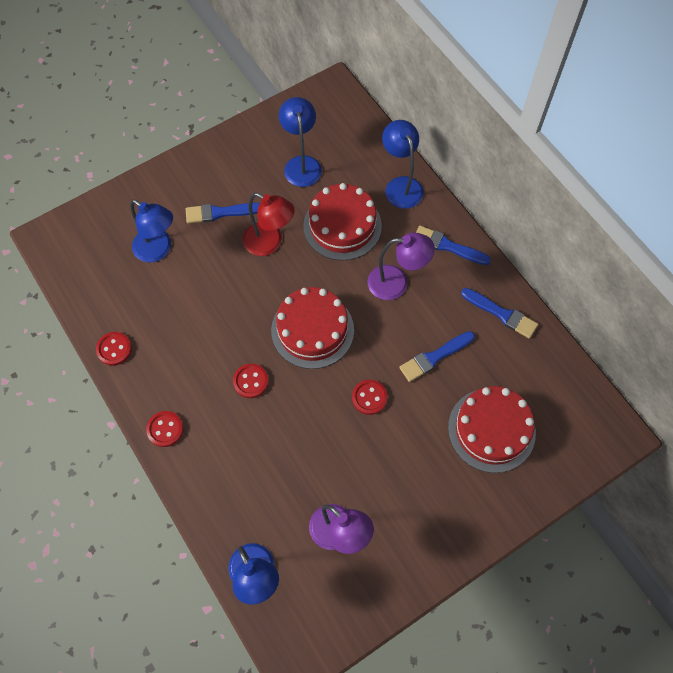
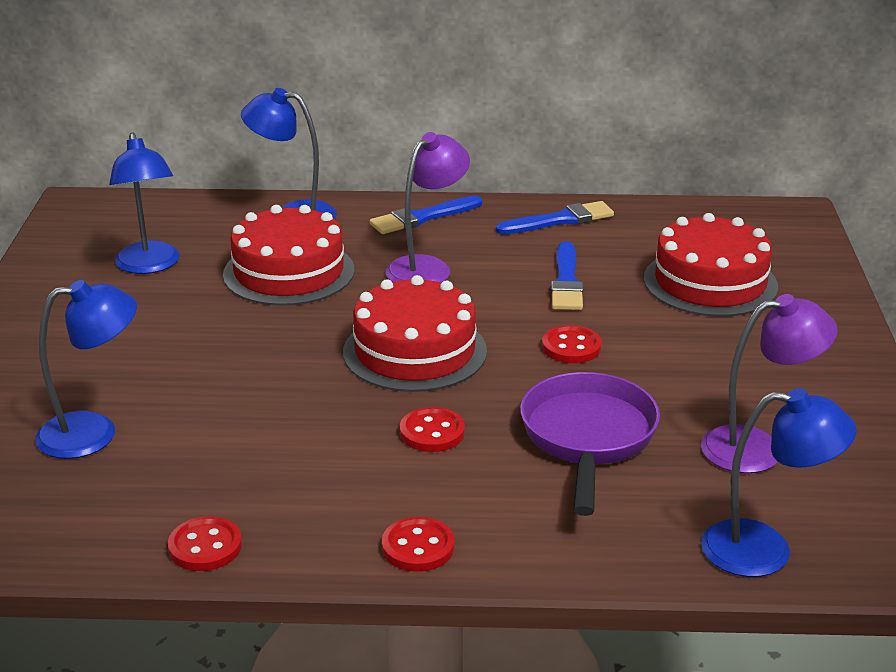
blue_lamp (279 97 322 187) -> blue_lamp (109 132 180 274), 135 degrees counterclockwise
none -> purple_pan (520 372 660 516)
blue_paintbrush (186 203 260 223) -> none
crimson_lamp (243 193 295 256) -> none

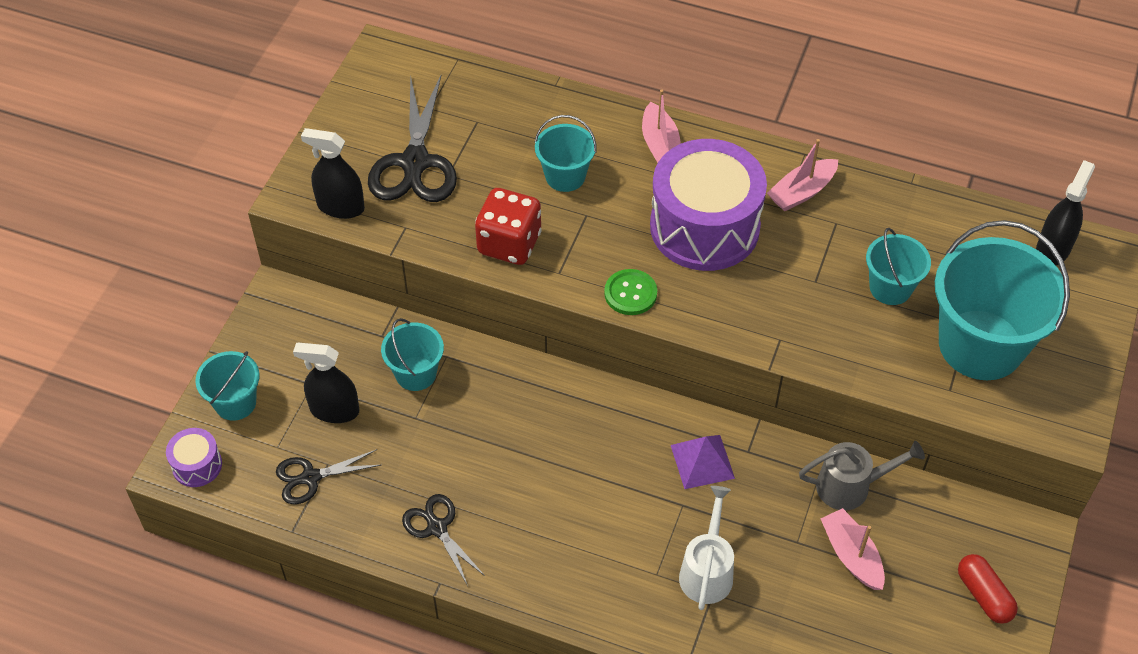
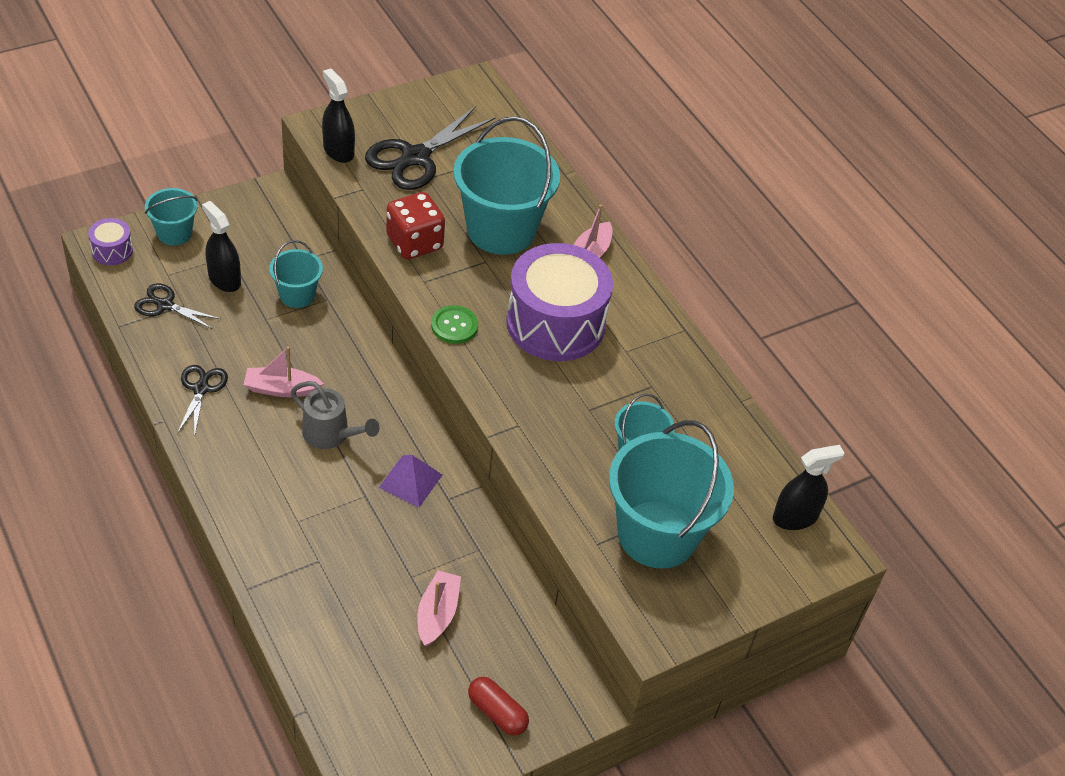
rosy_boat (767 139 838 211) -> rosy_boat (244 346 324 397), moved
gray_watering_pot (799 441 925 510) -> gray_watering_pot (291 381 379 449), moved
teal_bucket (534 115 596 192) -> teal_bucket (453 116 560 255), x1.95
crimson_pill_shape (958 554 1018 624) -> crimson_pill_shape (468 677 529 736), 60 degrees counterclockwise
pure_white_watering_pot (679 486 734 610) -> none

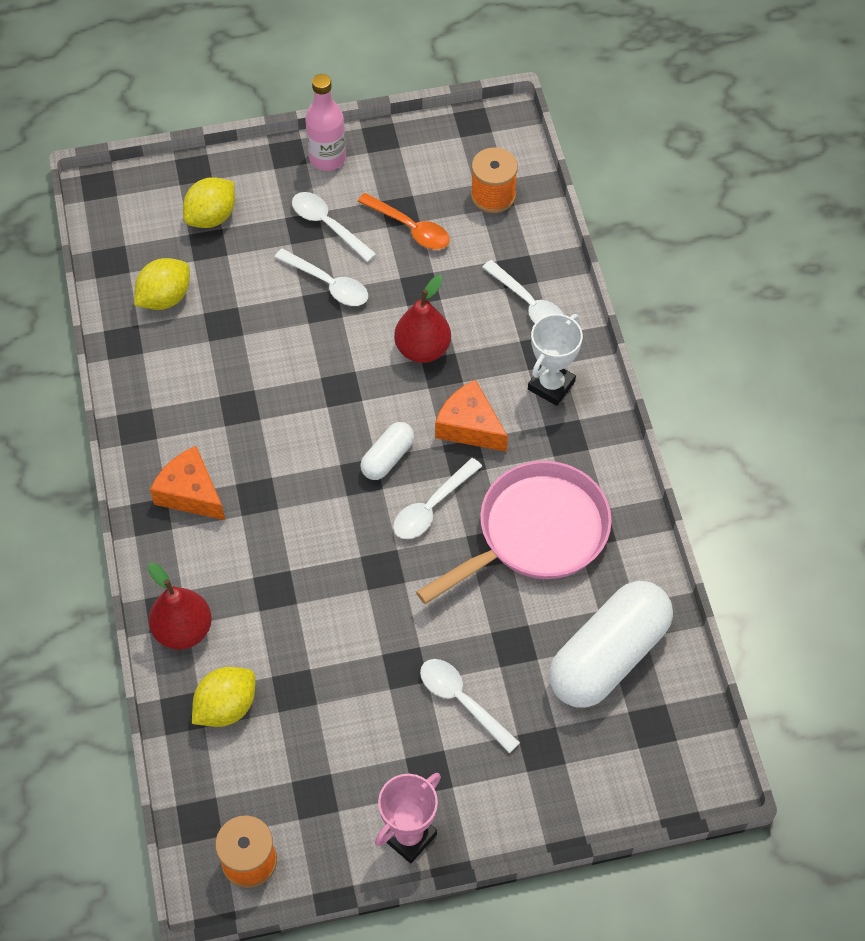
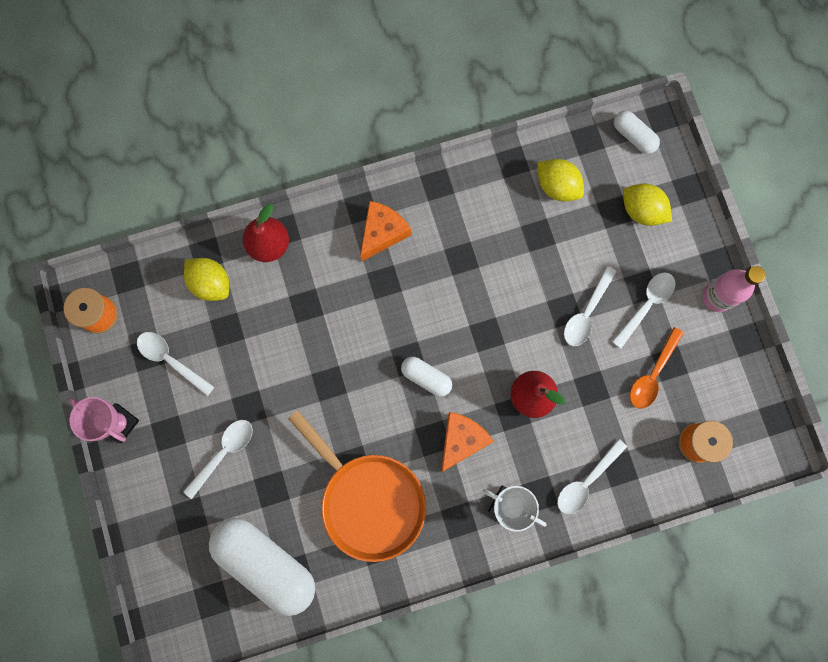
pure_white_spoon (393 458 482 539) -> pure_white_spoon (137 332 215 396), moved
rosy_pan (416 461 612 604) -> orange-coloured_pan (288 410 426 562)
none -> pure_white_pill_shape (614 111 660 154)

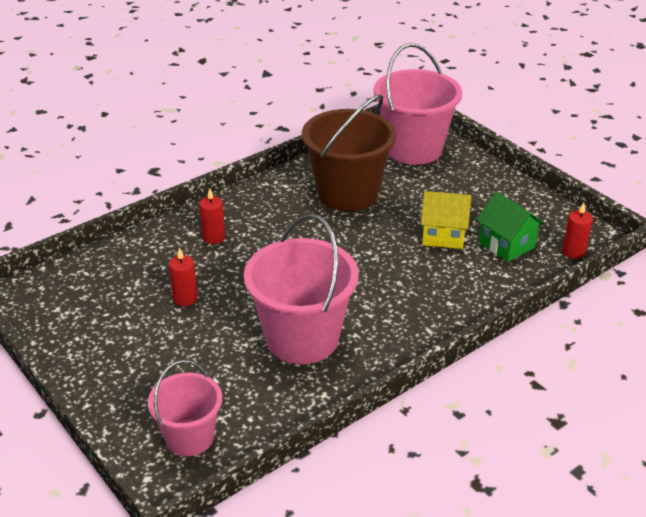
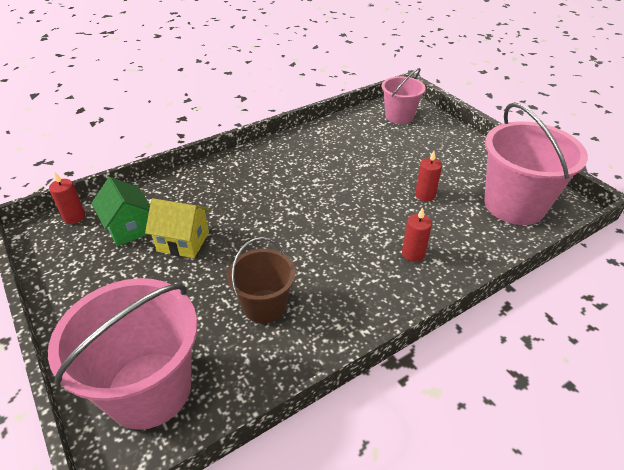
russet_bucket (302 94 396 211) -> russet_bucket (227 237 296 324), x0.59
rosy_bucket (244 214 359 364) -> rosy_bucket (484 102 588 225), moved

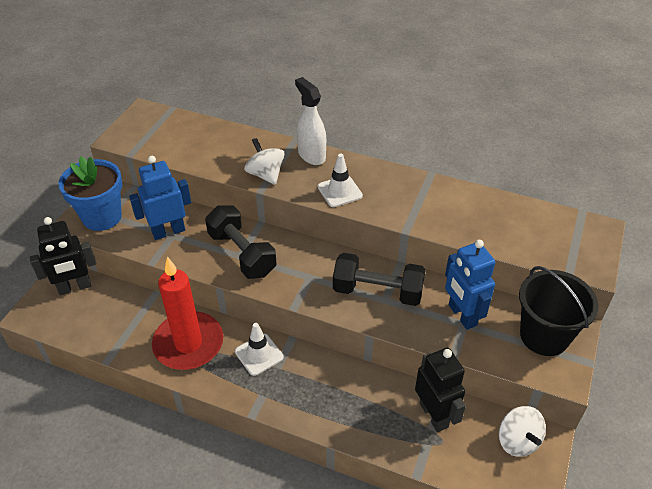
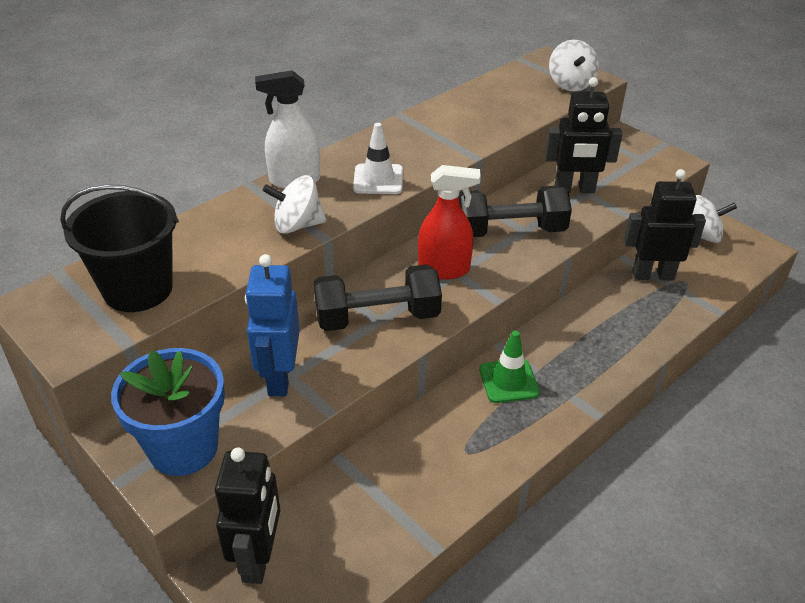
black_bucket (519 266 599 356) -> black_bucket (60 184 179 312), moved
none -> crimson_spray_bottle (418 165 481 280)
black_free_weight (333 253 426 306) -> black_free_weight (458 186 572 237), 45 degrees clockwise
pure_white_safety_cone (235 323 284 376) -> leaf-green_safety_cone (479 330 540 403)
blue_robot (445 240 495 330) -> black_robot (545 77 623 193)
none -> pure_white_spinning_top (549 40 599 91)
crimson_candle (152 257 223 370) -> none

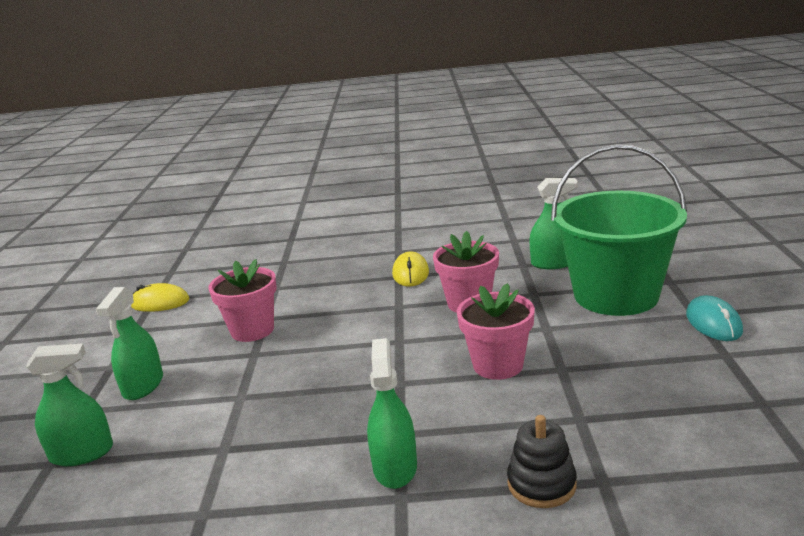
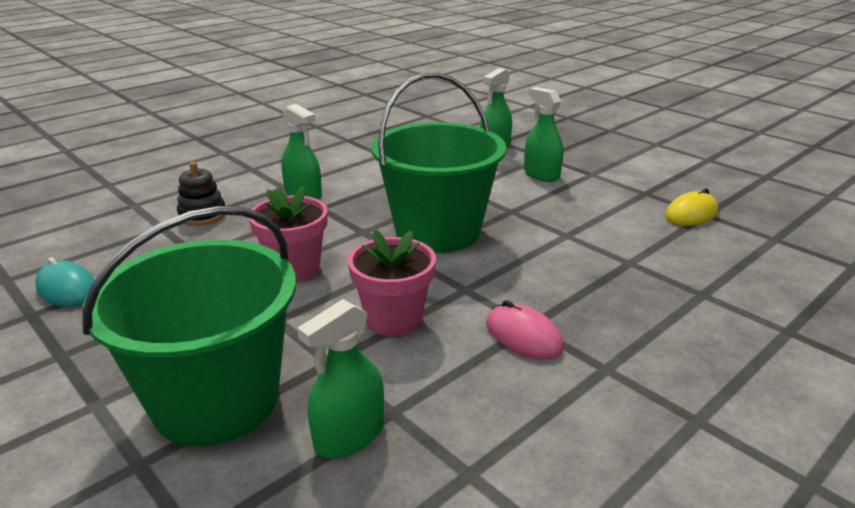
teal_computer_mouse (686 295 743 341) -> teal_computer_mouse (35 257 95 307), moved
none -> leaf-green_bucket (371 72 506 253)
yellow_computer_mouse (392 252 429 286) -> rosy_computer_mouse (486 300 564 359)
rosy_potted_plant (208 259 277 342) -> none

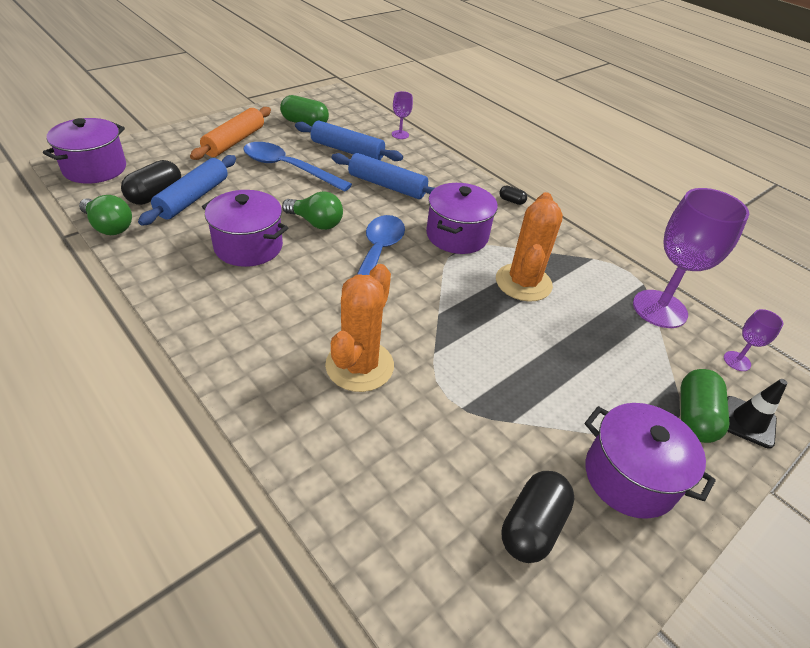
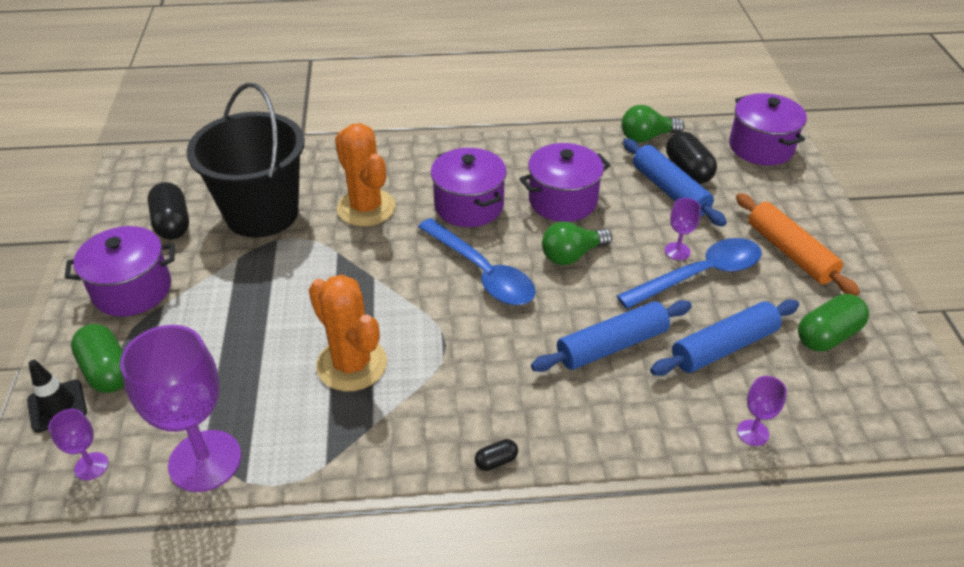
none -> black_bucket (186 83 305 238)
purple_stockpot (426 183 498 254) -> purple_stockpot (431 148 507 227), moved
none -> purple_goblet (665 198 701 260)

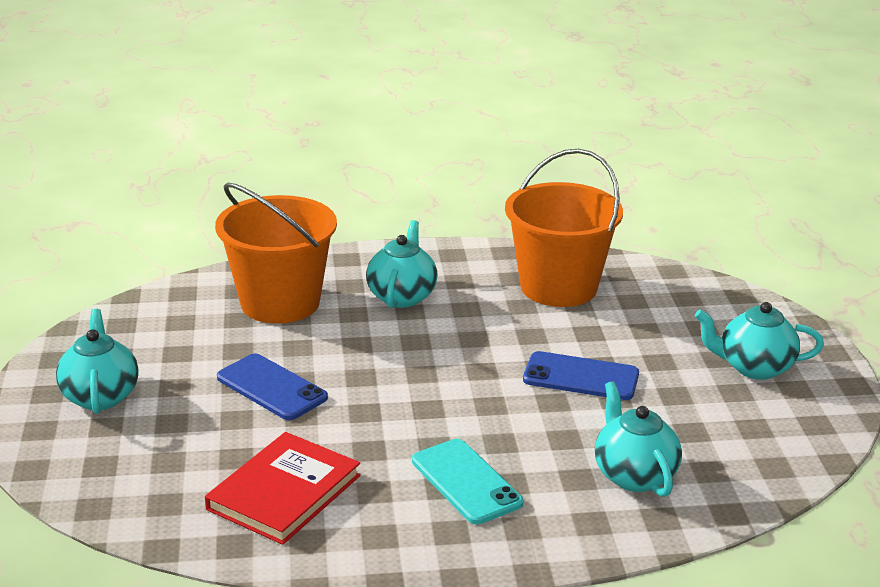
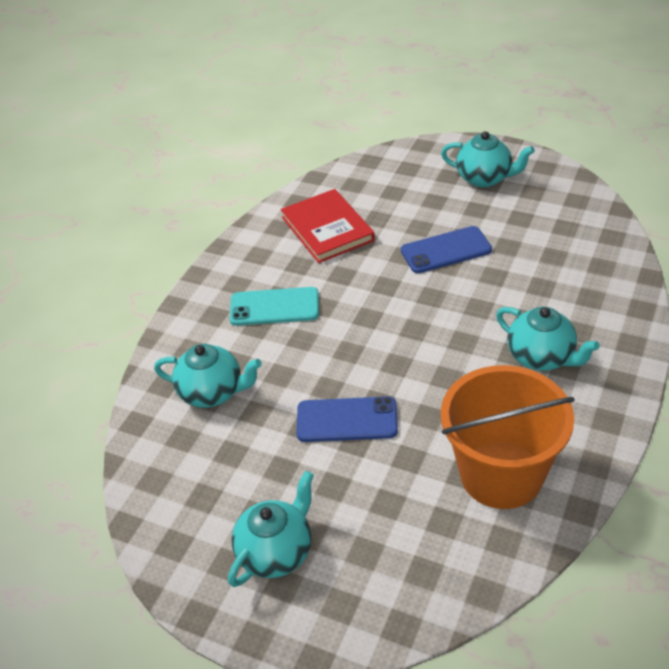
blue_mobile_phone (523 351 639 400) -> blue_mobile_phone (297 396 398 442), 45 degrees clockwise
orange-coloured_bucket (215 183 337 324) -> none

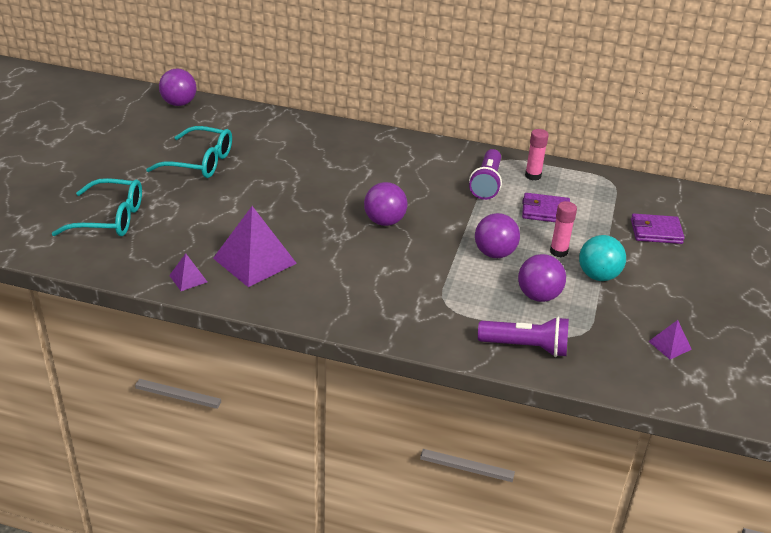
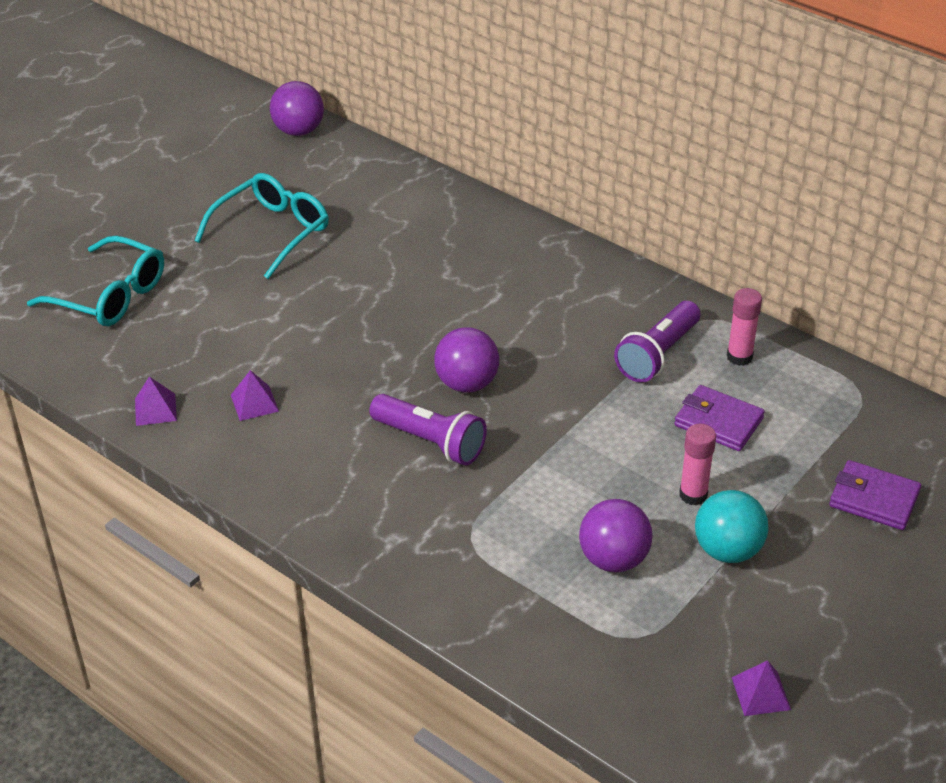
teal_glasses (146 126 232 178) -> teal_glasses (194 173 329 279), 90 degrees counterclockwise
purple_pyramid (213 206 297 287) -> purple_pyramid (231 370 279 421), x0.47
purple_flashlight (478 316 569 357) -> purple_flashlight (369 394 487 465), moved
purple_sphere (475 213 520 258) -> none

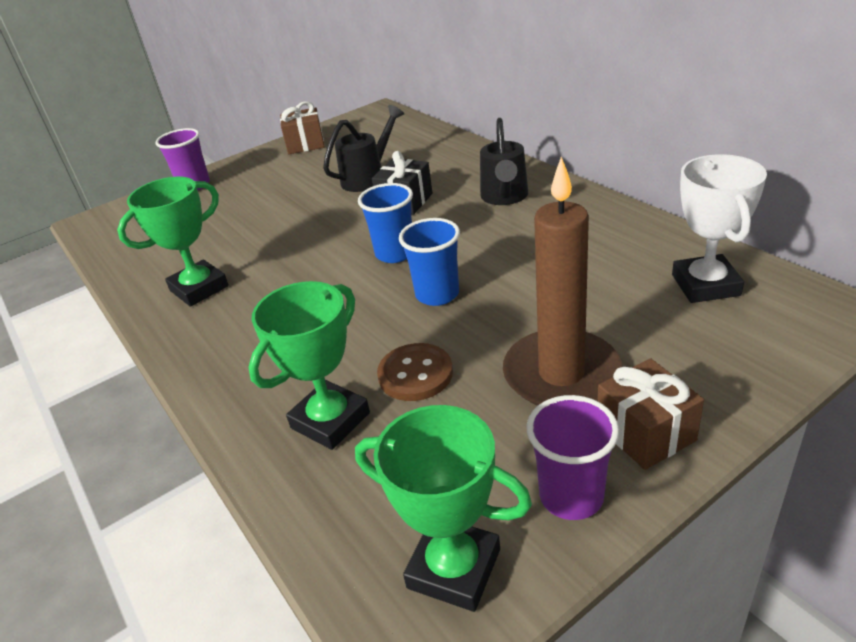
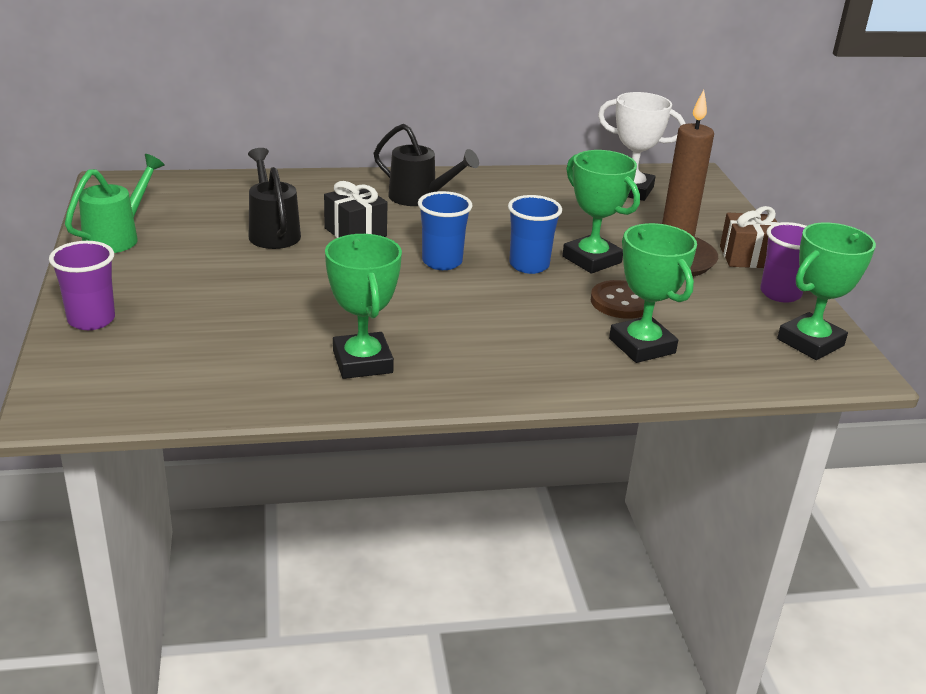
russet_present (280 102 324 154) -> leaf-green_watering_pot (65 154 165 253)
none -> leaf-green_award_cup (562 150 640 274)

